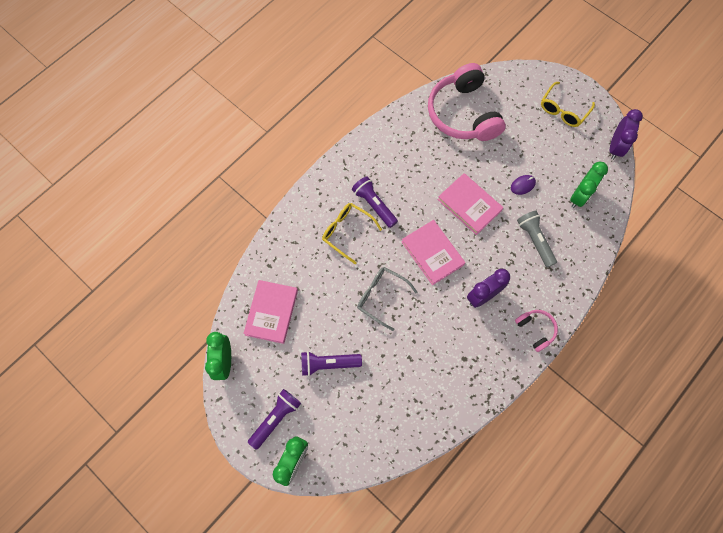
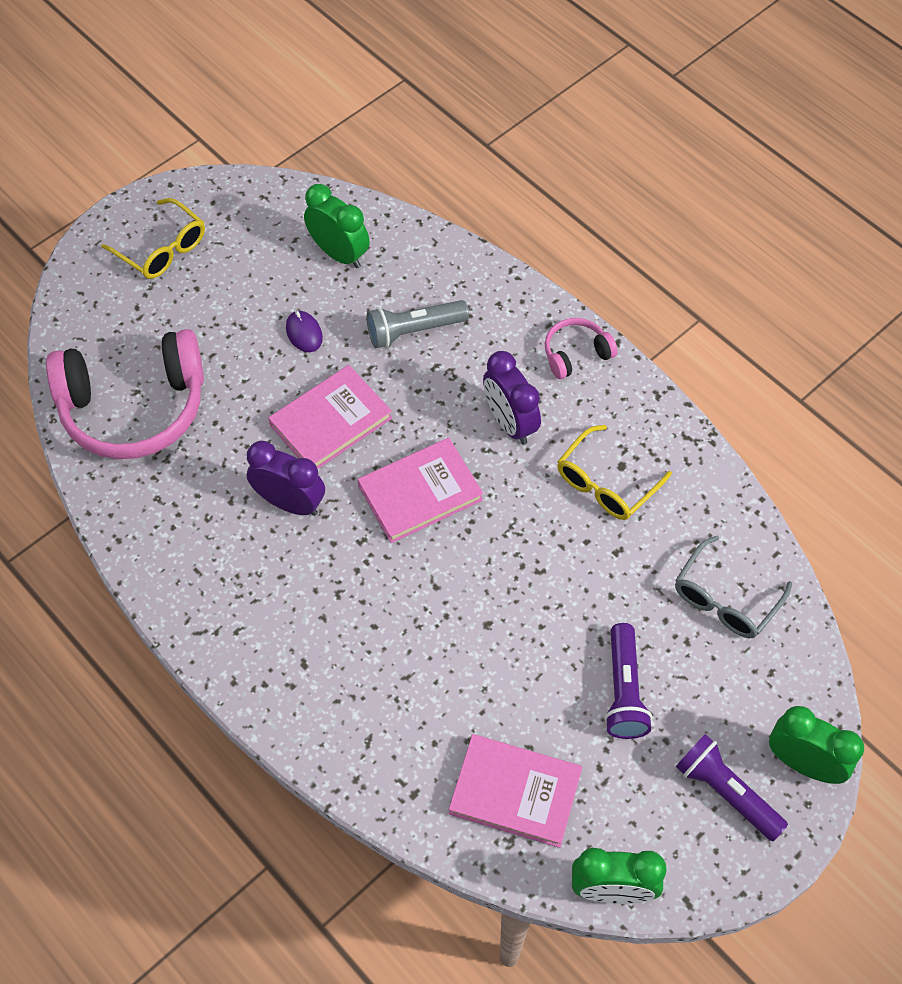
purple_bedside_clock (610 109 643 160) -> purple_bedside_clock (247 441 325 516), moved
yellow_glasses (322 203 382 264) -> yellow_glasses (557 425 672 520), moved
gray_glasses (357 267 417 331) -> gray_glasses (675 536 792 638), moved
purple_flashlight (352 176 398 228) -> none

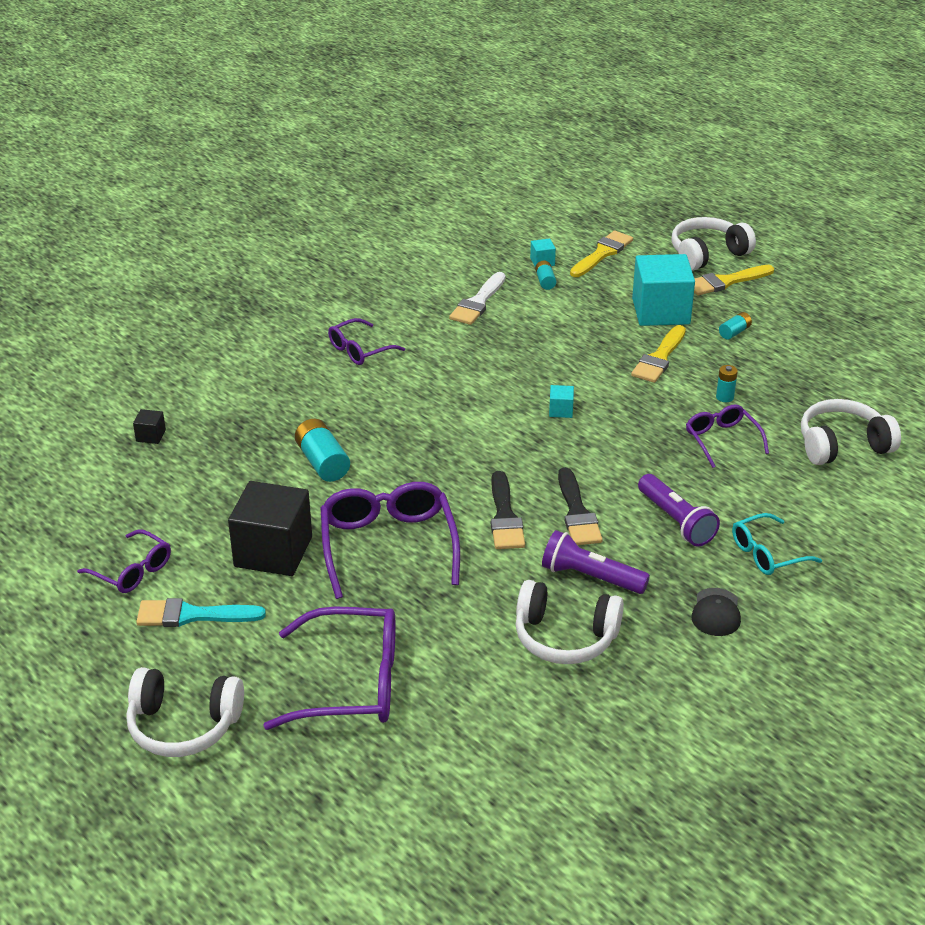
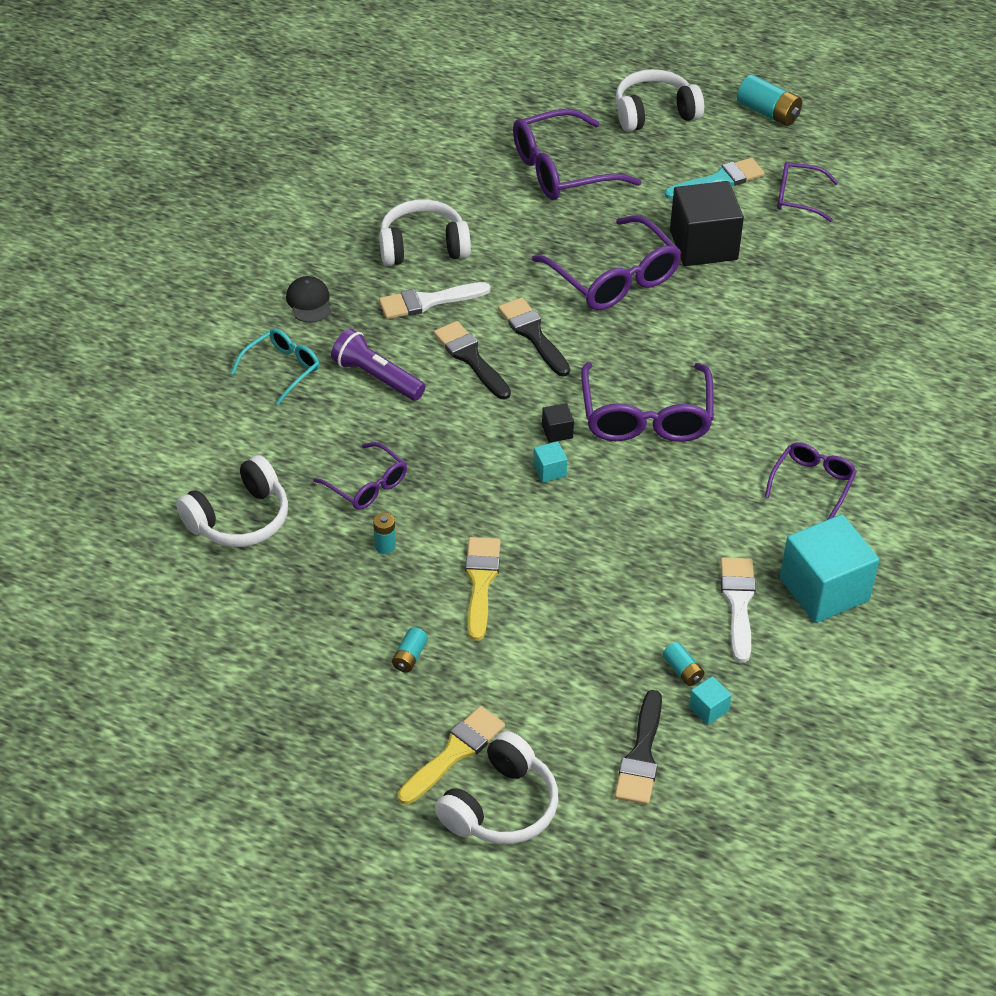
purple_flashlight (542 530 650 594) -> pure_white_paintbrush (379 282 491 319)
black_solid_cube (133 409 166 444) -> black_solid_cube (542 403 574 443), moved
none -> purple_glasses (581 362 714 442)
yellow_paintbrush (570 231 633 277) -> black_paintbrush (615 690 662 805)
teal_power_cell (295 419 350 482) -> teal_power_cell (737 75 802 126), moved
teal_solid_cube (632 254 695 326) -> teal_solid_cube (780 514 879 623), moved

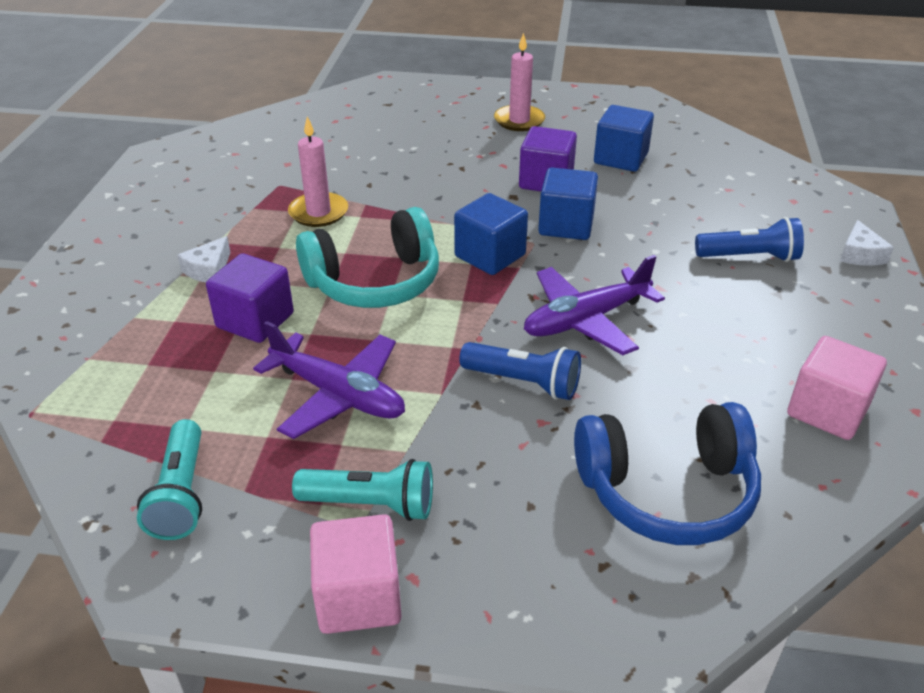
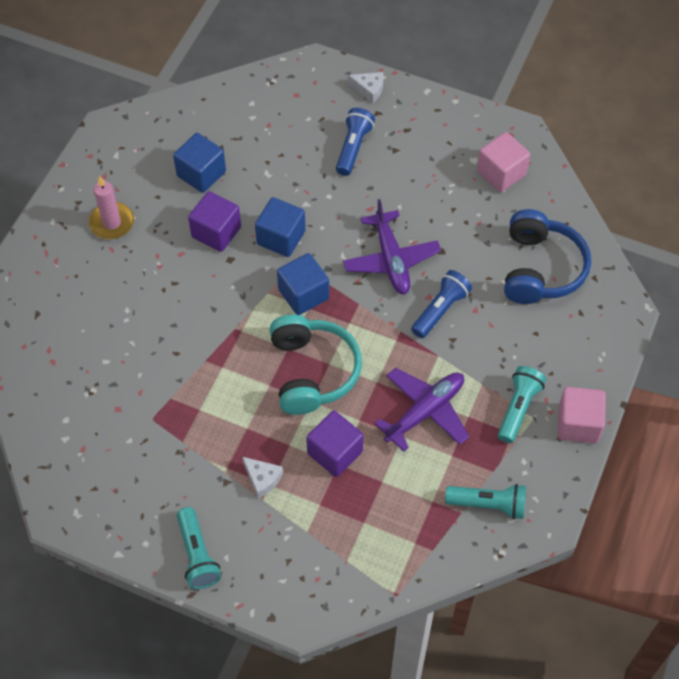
none -> teal_flashlight (177 507 221 589)
rosy_candle (288 116 348 227) -> none

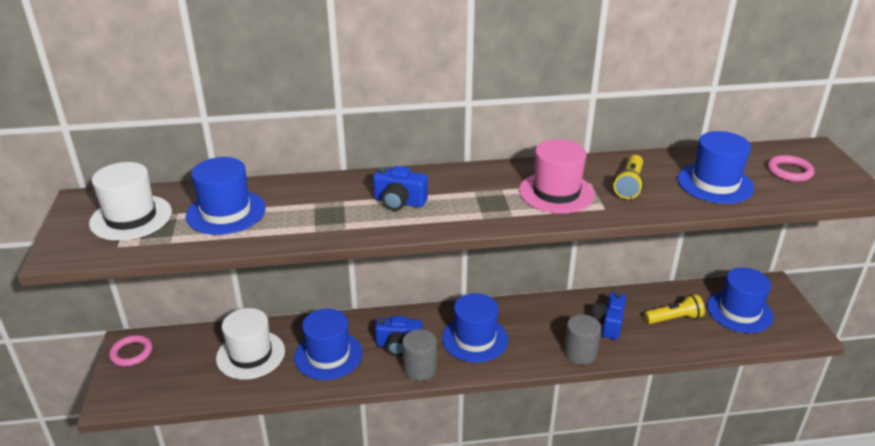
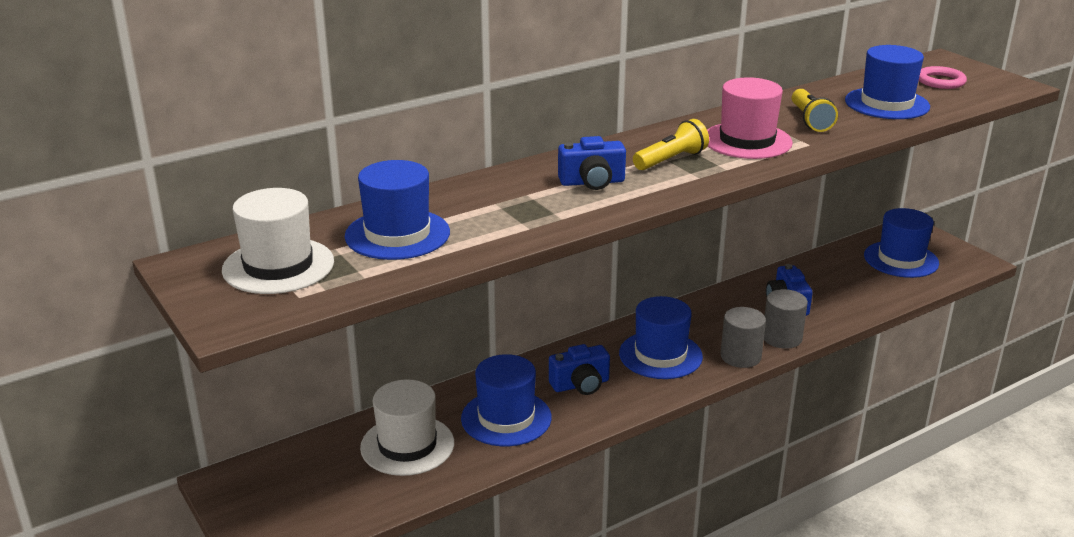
yellow_flashlight (644 294 705 324) -> yellow_flashlight (633 119 709 170), moved
gray_solid_cylinder (402 329 437 381) -> gray_solid_cylinder (720 307 766 368), moved
rosy_torus (109 335 152 366) -> none

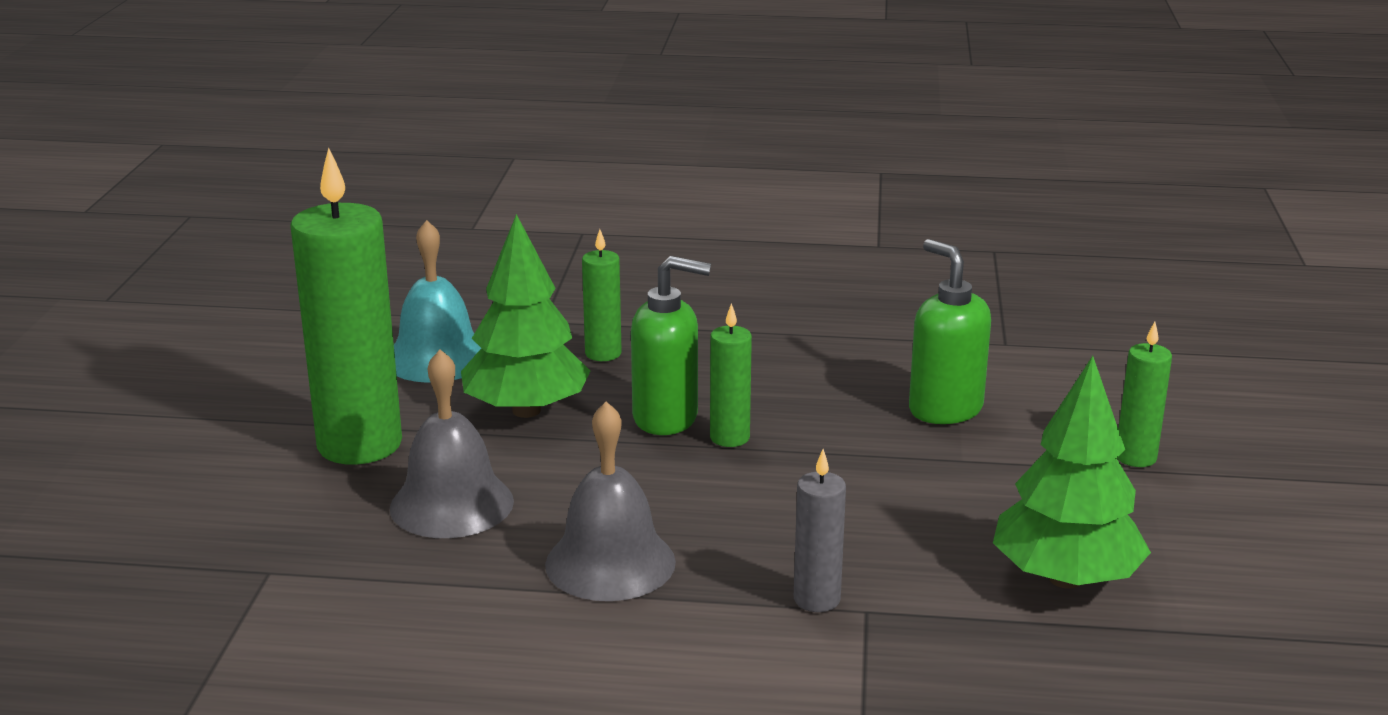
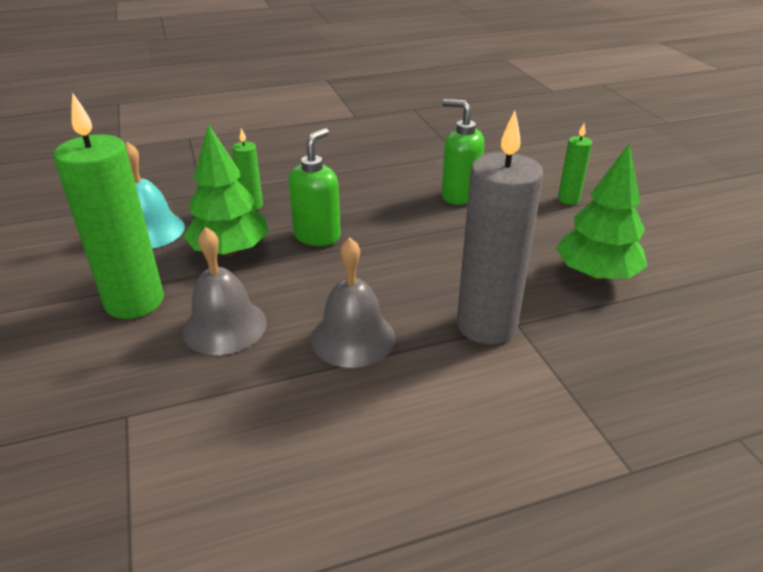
leaf-green_soap_dispenser (631 256 711 435) -> leaf-green_soap_dispenser (288 128 341 246), 45 degrees counterclockwise
gray_candle (794 449 846 612) -> gray_candle (457 111 544 344), x2.09
leaf-green_candle (710 303 752 447) -> none

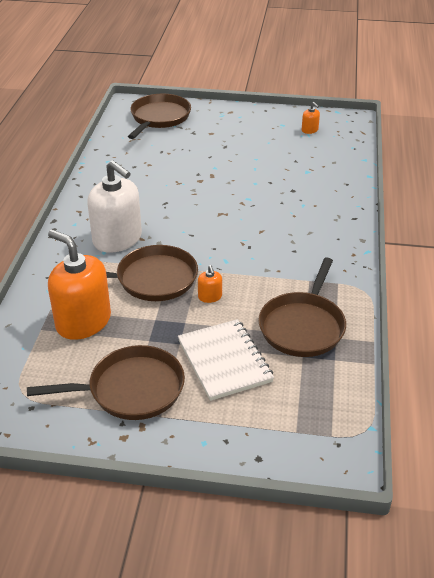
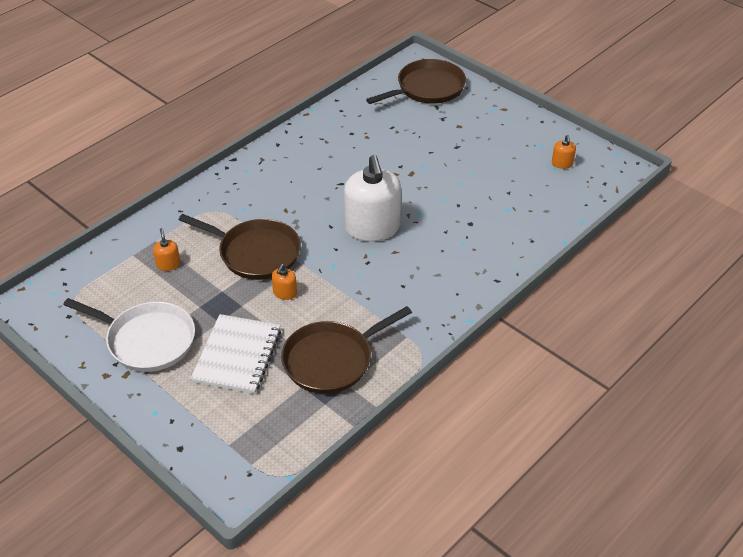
russet_pan (27 345 185 420) -> pure_white_pan (63 298 195 372)
orange-coloured_soap_dispenser (48 230 111 340) -> orange-coloured_soap_dispenser (153 228 180 271), x0.42
pure_white_soap_dispenser (87 160 142 253) -> pure_white_soap_dispenser (344 155 401 242), moved

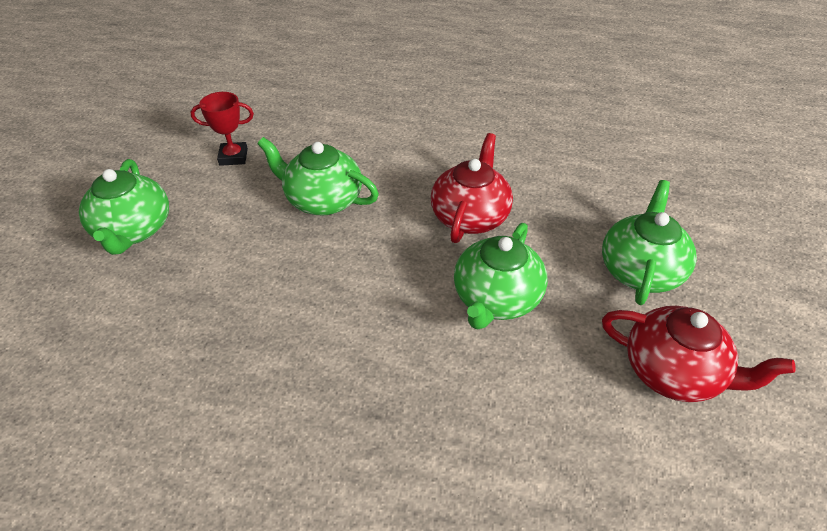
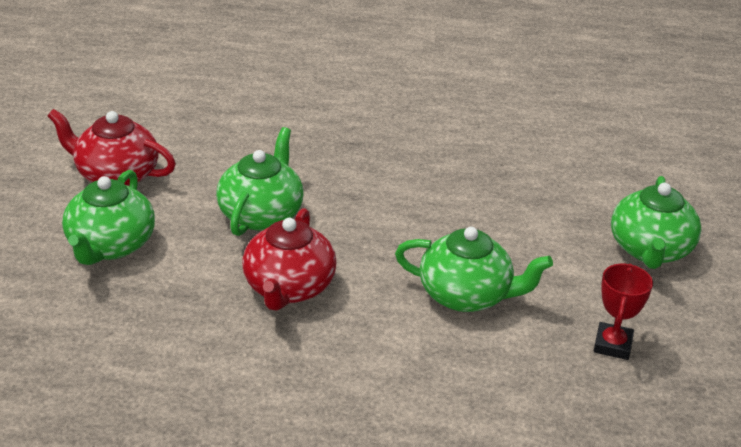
crimson_award_cup (191 92 254 166) -> crimson_award_cup (594 264 653 360), 60 degrees counterclockwise
leaf-green_china_teapot (79 159 169 255) -> leaf-green_china_teapot (611 176 701 269), 150 degrees counterclockwise

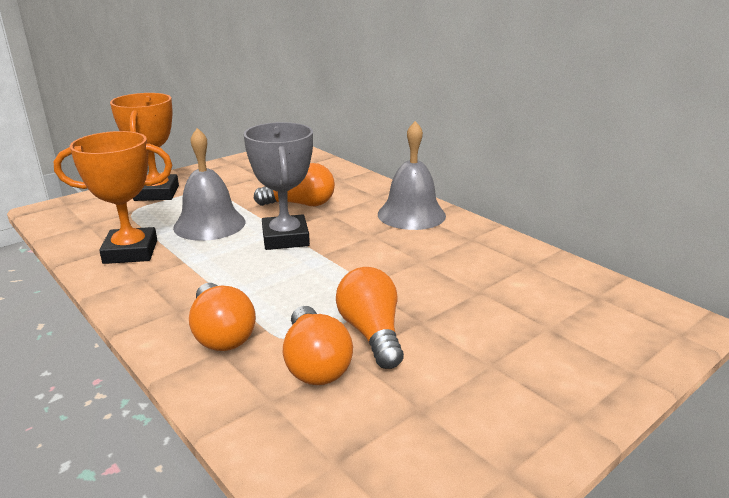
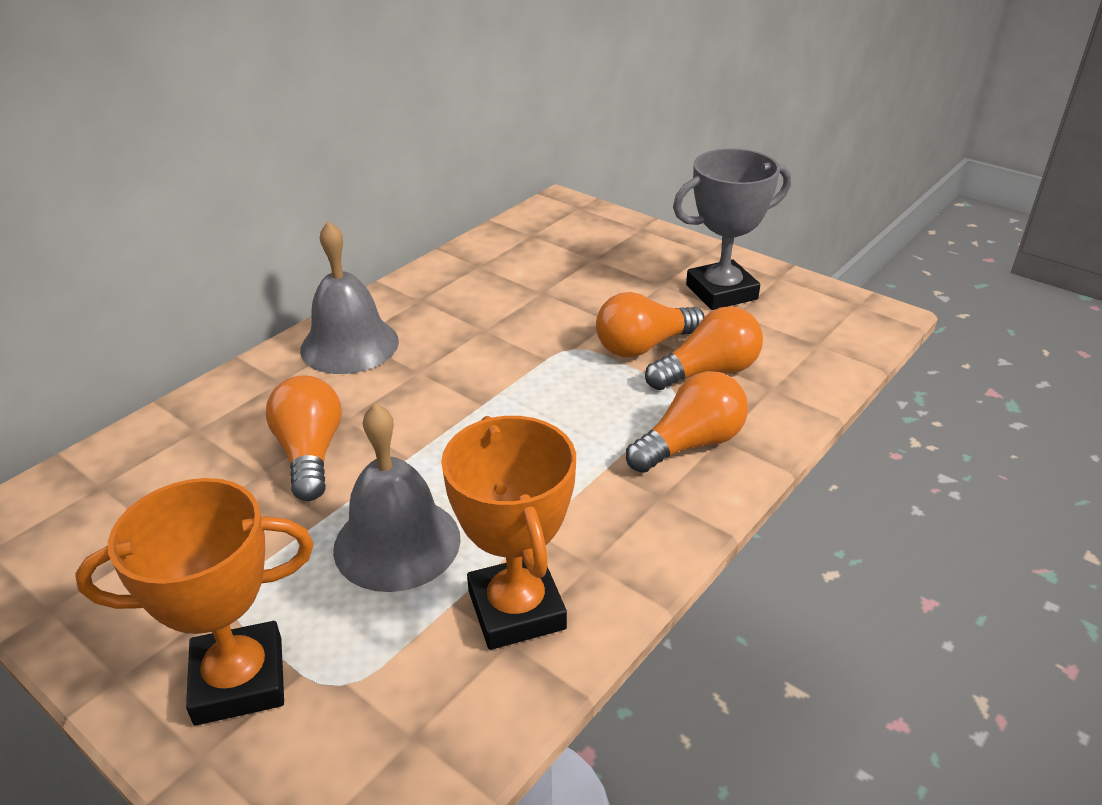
gray_award_cup (243 122 313 250) -> gray_award_cup (673 148 791 310), moved

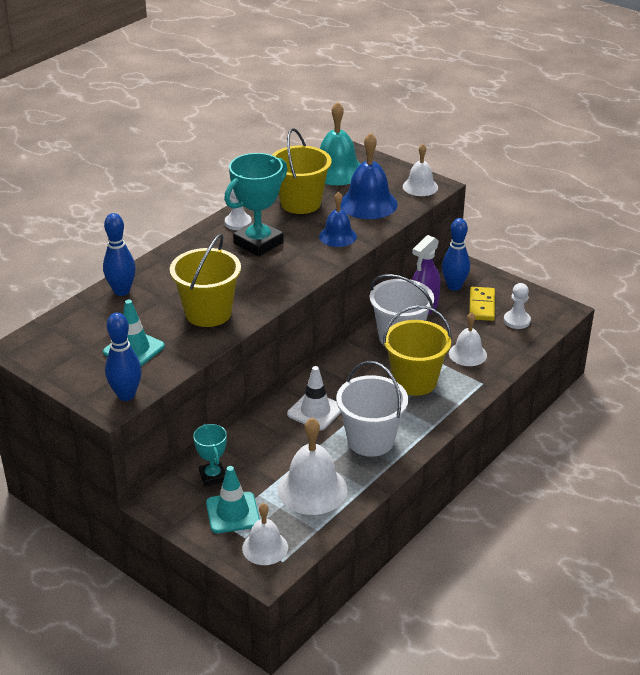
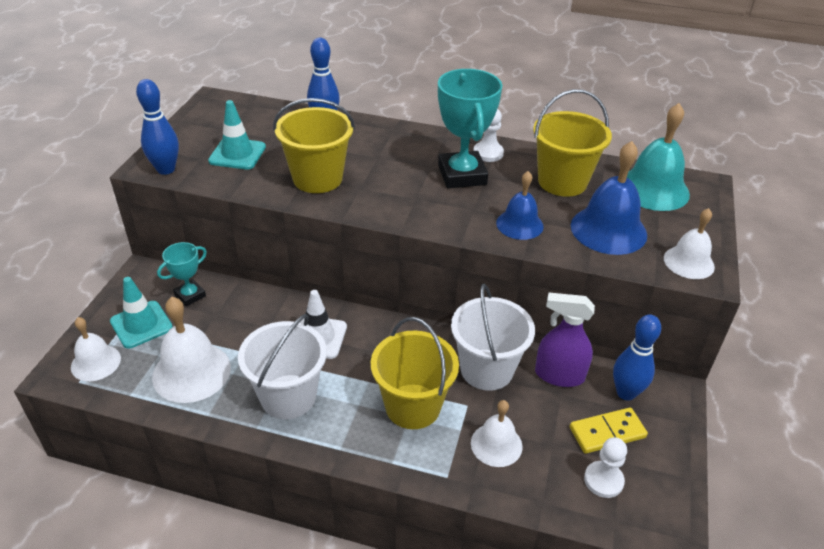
teal_award_cup (224 153 287 257) -> teal_award_cup (438 69 502 188), 60 degrees clockwise

